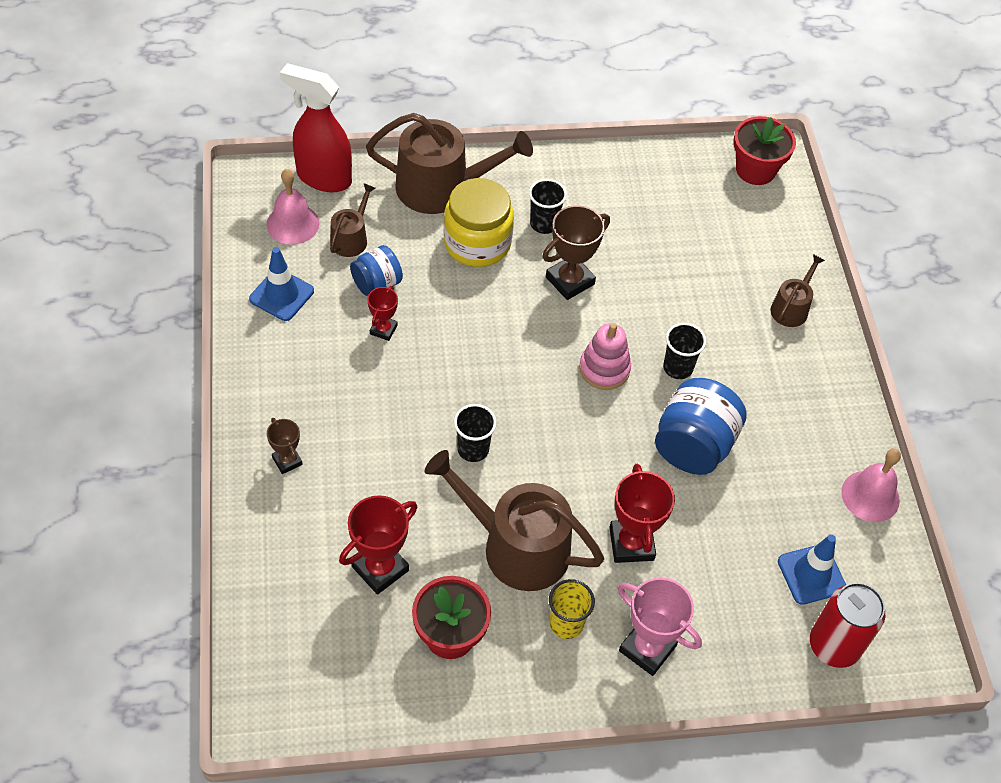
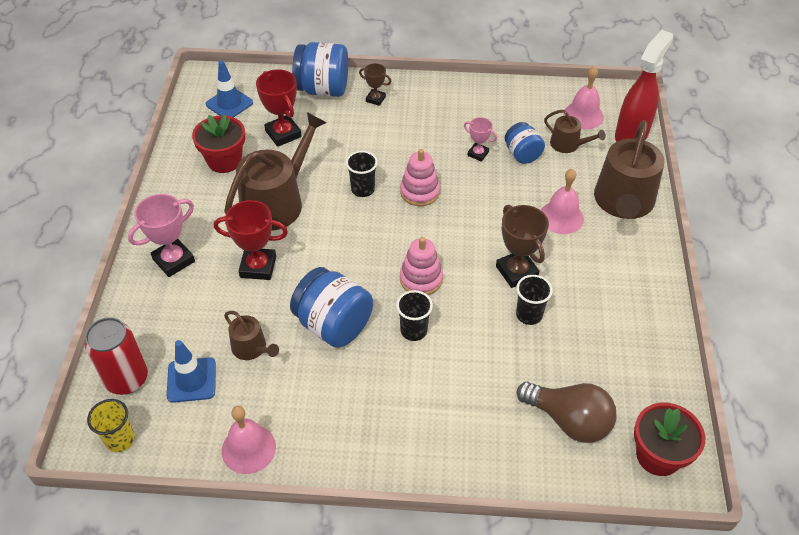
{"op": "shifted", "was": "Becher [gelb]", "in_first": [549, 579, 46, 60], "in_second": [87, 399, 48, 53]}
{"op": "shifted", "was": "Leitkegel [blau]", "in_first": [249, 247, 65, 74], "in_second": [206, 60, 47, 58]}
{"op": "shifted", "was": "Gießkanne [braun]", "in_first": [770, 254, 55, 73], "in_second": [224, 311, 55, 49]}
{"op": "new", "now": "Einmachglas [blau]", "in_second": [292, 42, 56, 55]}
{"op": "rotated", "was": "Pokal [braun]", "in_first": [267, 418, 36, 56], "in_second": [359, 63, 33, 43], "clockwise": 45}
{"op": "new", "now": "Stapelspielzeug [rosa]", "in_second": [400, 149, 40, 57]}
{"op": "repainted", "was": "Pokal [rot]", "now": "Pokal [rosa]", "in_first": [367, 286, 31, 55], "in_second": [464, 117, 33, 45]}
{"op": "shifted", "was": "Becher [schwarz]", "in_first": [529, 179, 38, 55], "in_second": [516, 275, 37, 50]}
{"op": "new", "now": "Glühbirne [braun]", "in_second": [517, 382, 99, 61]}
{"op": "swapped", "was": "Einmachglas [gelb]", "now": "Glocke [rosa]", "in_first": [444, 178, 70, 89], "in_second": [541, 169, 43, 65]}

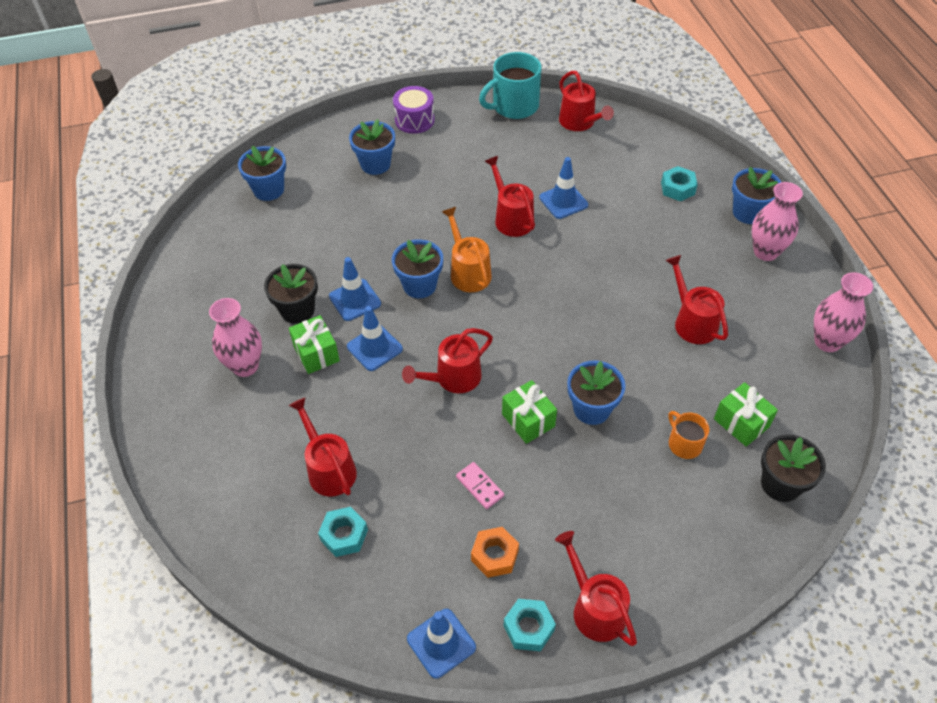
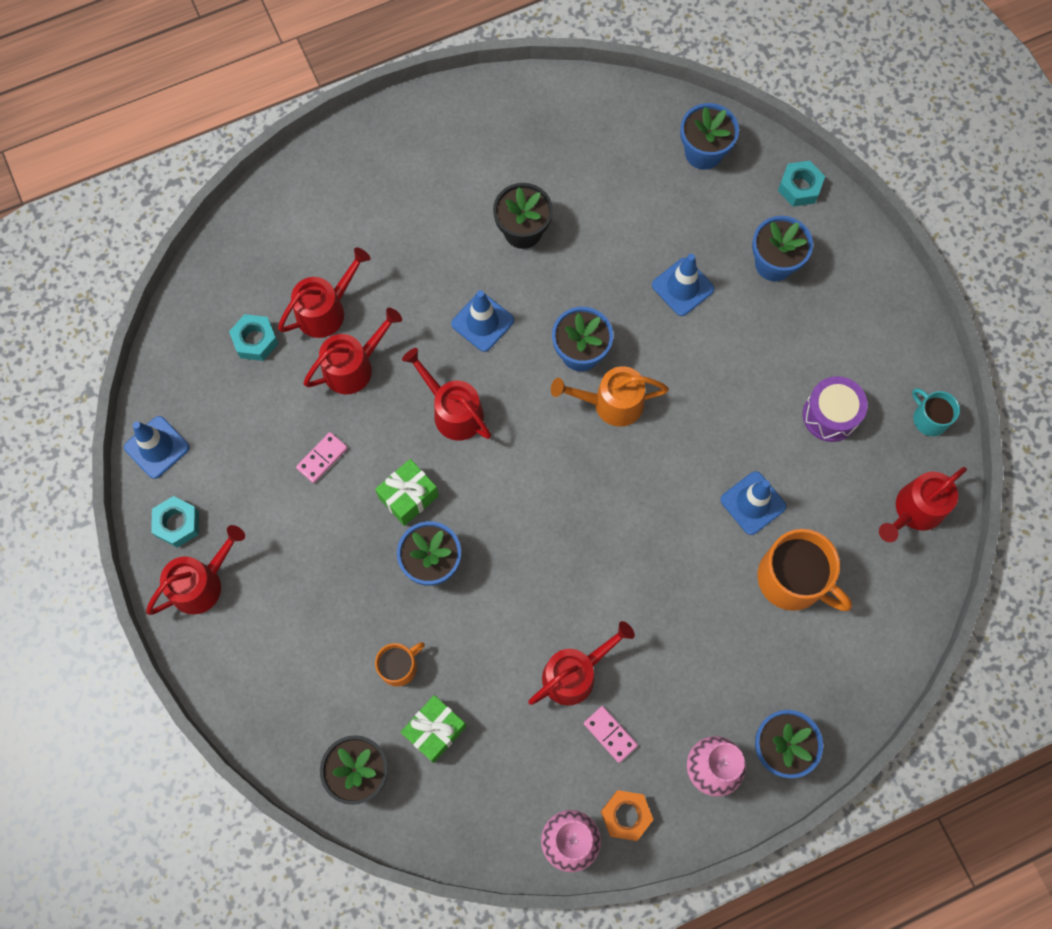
{"op": "shifted", "was": "Gießkanne [rot]", "in_first": [484, 156, 51, 81], "in_second": [303, 308, 99, 86]}
{"op": "rotated", "was": "Gießkanne [orange]", "in_first": [442, 207, 50, 85], "in_second": [551, 366, 118, 61], "clockwise": -150}
{"op": "new", "now": "Dominostein [rosa]", "in_second": [584, 706, 54, 57]}
{"op": "shifted", "was": "Sechskantmutter [orange]", "in_first": [471, 527, 48, 51], "in_second": [601, 790, 53, 51]}
{"op": "shifted", "was": "Leitkegel [blau]", "in_first": [329, 257, 52, 64], "in_second": [652, 254, 62, 62]}
{"op": "new", "now": "Tasse [orange]", "in_second": [757, 529, 95, 82]}
{"op": "shifted", "was": "Sechskantmutter [türkis]", "in_first": [661, 166, 37, 35], "in_second": [778, 161, 47, 46]}
{"op": "shifted", "was": "Trommel [lila]", "in_first": [393, 86, 42, 48], "in_second": [803, 376, 65, 66]}
{"op": "scaled", "was": "Tasse [türkis]", "in_first": [479, 52, 62, 67], "in_second": [912, 388, 48, 48], "ratio": 0.55}
{"op": "gone", "was": "Vase [rosa]", "in_first": [209, 298, 53, 79]}
{"op": "gone", "was": "Geschenk [grün]", "in_first": [289, 315, 51, 59]}

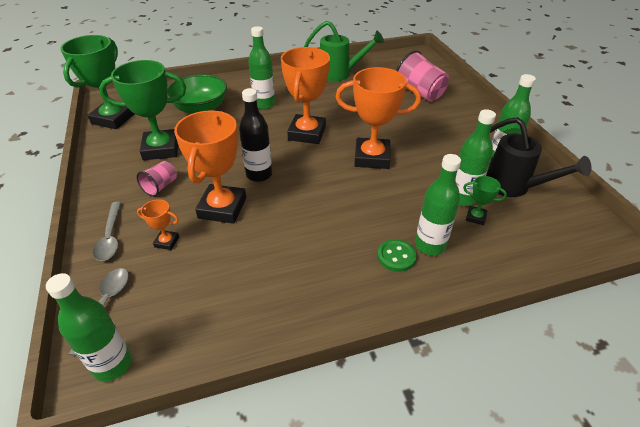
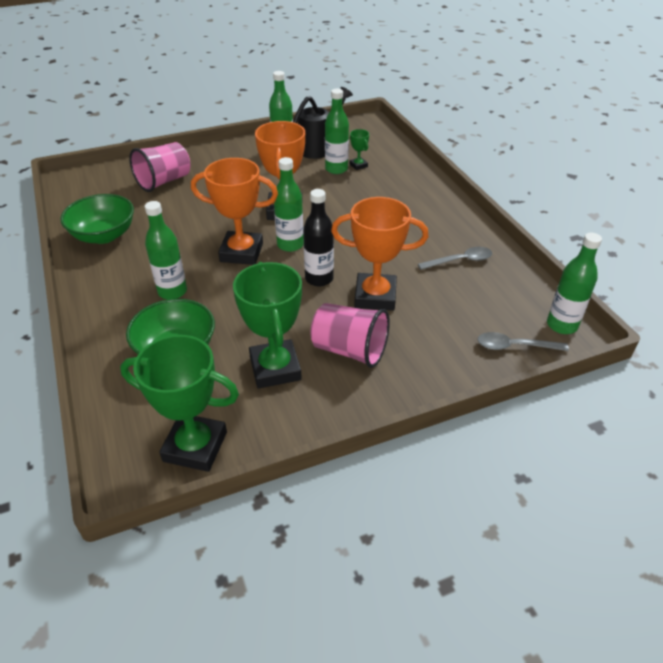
{"op": "swapped", "was": "Gießkanne [grün]", "now": "Schüssel [grün]", "in_first": [304, 21, 80, 61], "in_second": [60, 194, 74, 50]}
{"op": "shifted", "was": "Flasche [grün]", "in_first": [415, 154, 46, 101], "in_second": [274, 157, 30, 95]}
{"op": "scaled", "was": "Becher [rosa]", "in_first": [137, 161, 40, 36], "in_second": [310, 303, 80, 65], "ratio": 1.79}
{"op": "rotated", "was": "Pokal [grün]", "in_first": [463, 176, 44, 49], "in_second": [349, 129, 20, 41], "clockwise": -45}
{"op": "shifted", "was": "Löffel [grau]", "in_first": [93, 202, 28, 59], "in_second": [418, 247, 74, 23]}
{"op": "gone", "was": "Pokal [orange]", "in_first": [137, 199, 42, 51]}
{"op": "gone", "was": "Knopf [grün]", "in_first": [377, 239, 40, 33]}

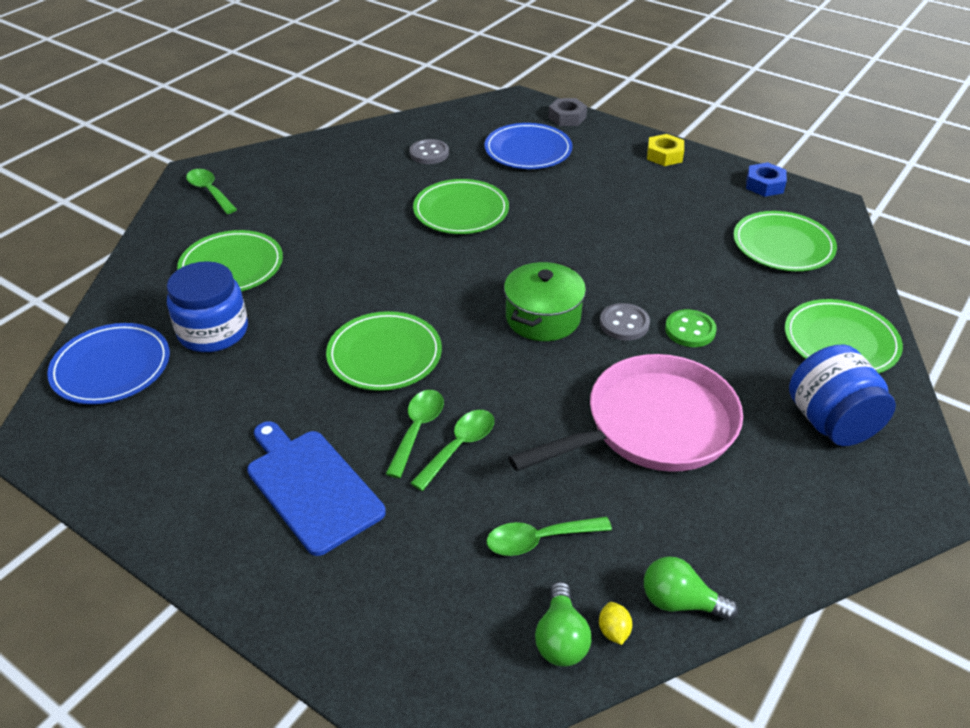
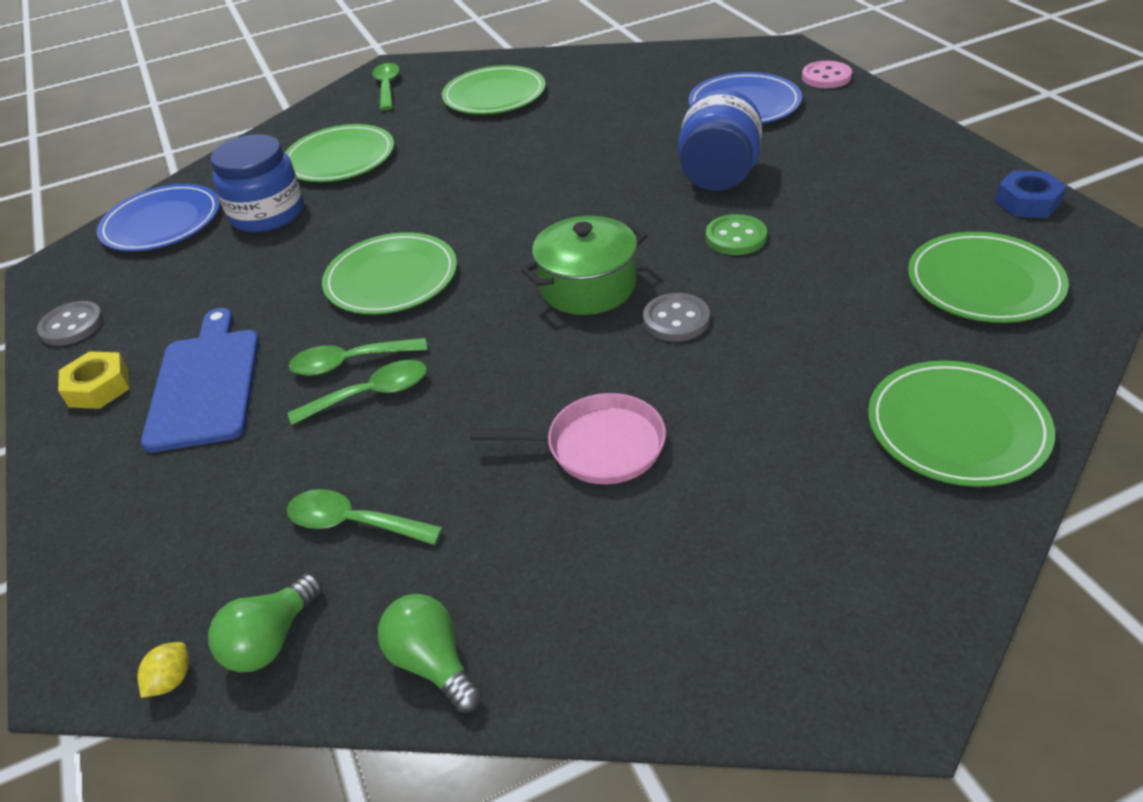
{"op": "shifted", "was": "Knopf [grau]", "in_first": [410, 139, 39, 25], "in_second": [37, 301, 67, 45]}
{"op": "shifted", "was": "Sechskantmutter [gelb]", "in_first": [647, 134, 37, 32], "in_second": [58, 351, 72, 58]}
{"op": "shifted", "was": "Zitrone [gelb]", "in_first": [599, 602, 33, 43], "in_second": [137, 642, 52, 56]}
{"op": "rotated", "was": "Löffel [grün]", "in_first": [386, 390, 58, 88], "in_second": [289, 338, 138, 38], "clockwise": -150}
{"op": "shifted", "was": "Teller [grün]", "in_first": [413, 179, 96, 55], "in_second": [442, 65, 104, 49]}
{"op": "scaled", "was": "Pfanne [rosa]", "in_first": [508, 354, 235, 118], "in_second": [470, 393, 196, 91], "ratio": 0.57}
{"op": "shifted", "was": "Einmachglas [blau]", "in_first": [789, 344, 107, 102], "in_second": [678, 89, 84, 102]}
{"op": "shifted", "was": "Knopf [grün]", "in_first": [665, 309, 52, 38], "in_second": [706, 214, 61, 41]}
{"op": "swapped", "was": "Sechskantmutter [grau]", "now": "Knopf [rosa]", "in_first": [548, 98, 39, 28], "in_second": [802, 61, 50, 27]}

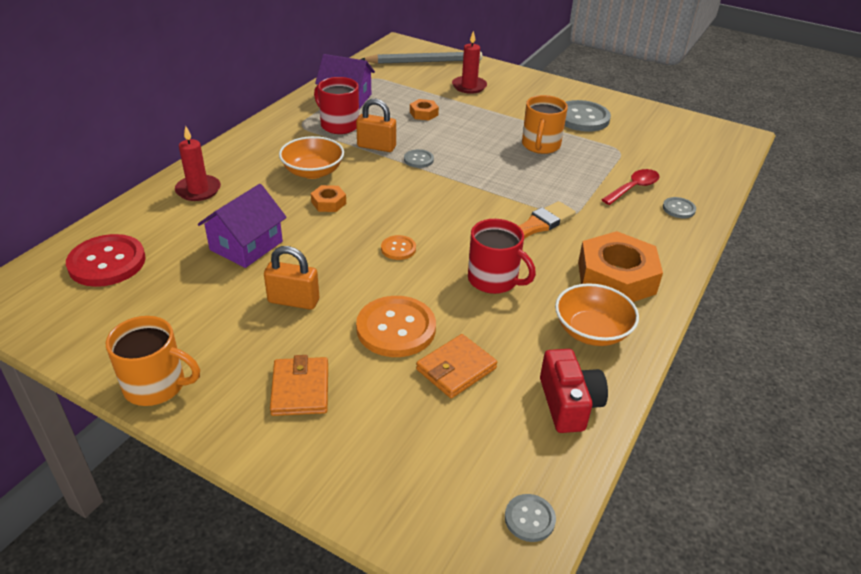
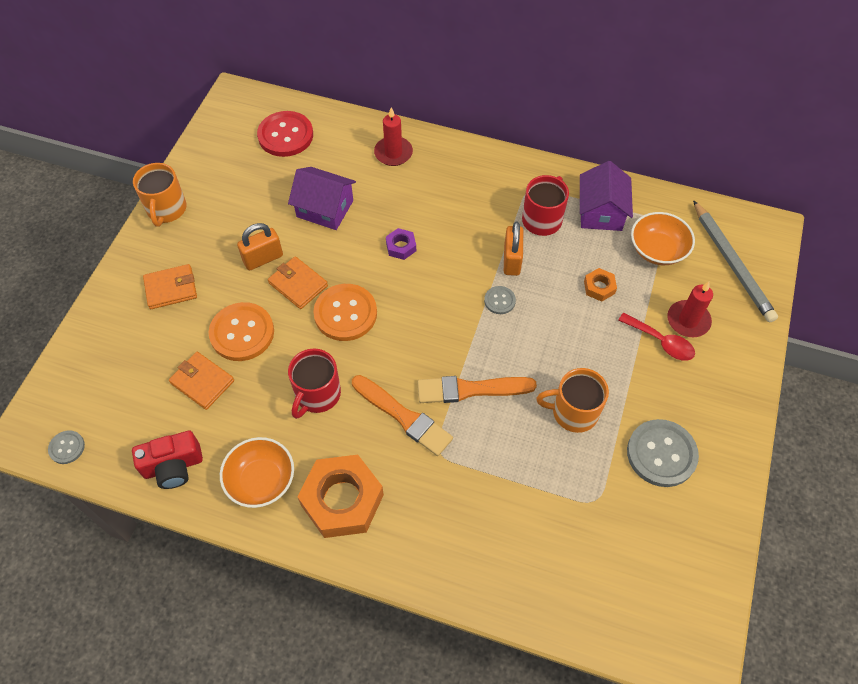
{"op": "rotated", "was": "Vorhängeschloss [orange]", "in_first": [264, 246, 55, 64], "in_second": [237, 223, 46, 47], "clockwise": 60}
{"op": "new", "now": "Geldbörse [orange]", "in_second": [268, 256, 60, 53]}
{"op": "scaled", "was": "Knopf [orange]", "in_first": [381, 235, 35, 25], "in_second": [313, 284, 64, 57], "ratio": 1.99}
{"op": "repainted", "was": "Sechskantmutter [orange]", "now": "Sechskantmutter [lila]", "in_first": [311, 185, 35, 27], "in_second": [386, 228, 30, 32]}
{"op": "new", "now": "Pinsel [orange]", "in_second": [417, 376, 120, 27]}
{"op": "shifted", "was": "Löffel [rot]", "in_first": [601, 169, 58, 36], "in_second": [618, 313, 77, 48]}
{"op": "shifted", "was": "Schüssel [orange]", "in_first": [279, 136, 65, 43], "in_second": [631, 212, 64, 53]}
{"op": "gone", "was": "Knopf [grau]", "in_first": [663, 197, 33, 21]}

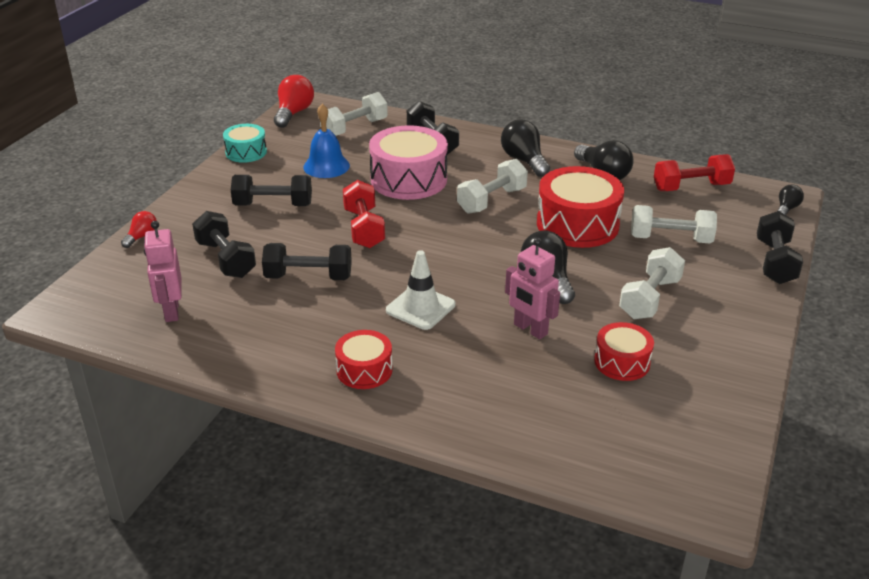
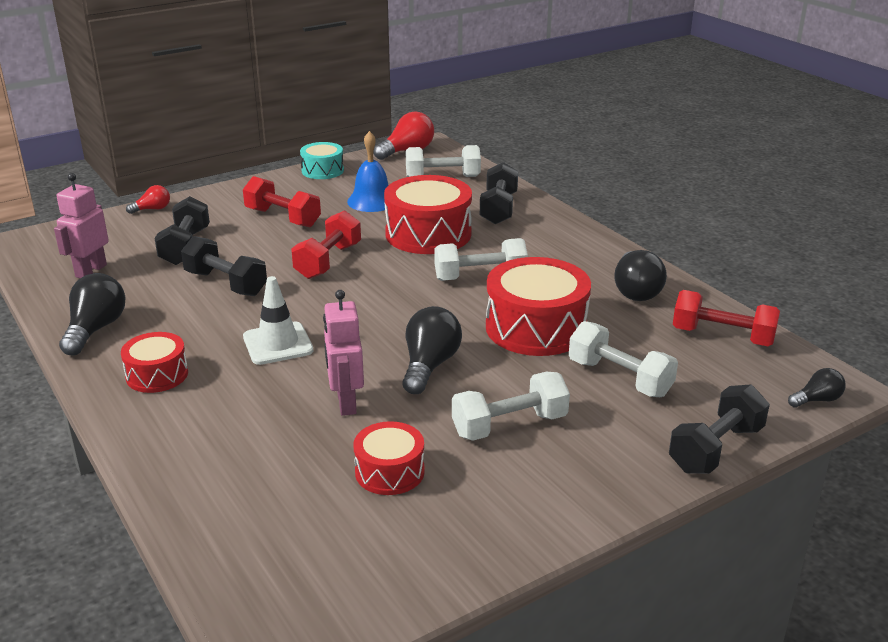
{"op": "shifted", "was": "Glühbirne [schwarz]", "in_first": [501, 119, 49, 58], "in_second": [59, 273, 67, 83]}
{"op": "repainted", "was": "Hantel [schwarz]", "now": "Hantel [rot]", "in_first": [231, 175, 81, 31], "in_second": [243, 176, 78, 51]}
{"op": "repainted", "was": "Trommel [rosa]", "now": "Trommel [rot]", "in_first": [369, 125, 79, 75], "in_second": [384, 175, 88, 79]}

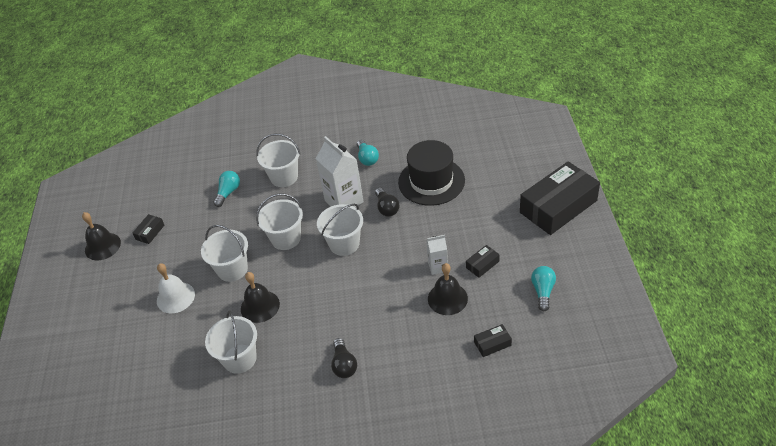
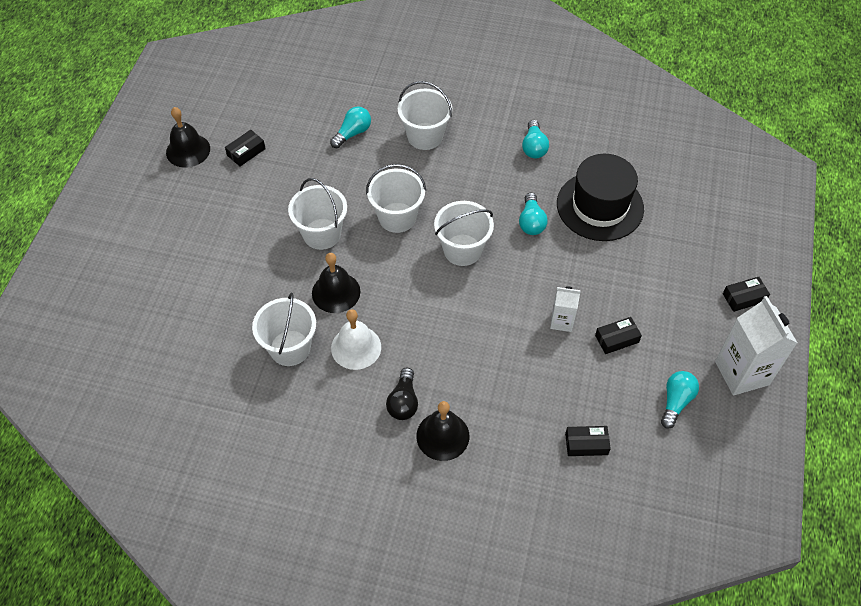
{"op": "shifted", "was": "Glocke [weiß]", "in_first": [157, 263, 38, 50], "in_second": [331, 309, 50, 61]}
{"op": "shifted", "was": "Glocke [schwarz]", "in_first": [428, 263, 40, 52], "in_second": [416, 401, 53, 60]}
{"op": "repainted", "was": "Glühbirne [schwarz]", "now": "Glühbirne [türkis]", "in_first": [375, 188, 24, 29], "in_second": [519, 193, 29, 42]}
{"op": "shifted", "was": "Getränkekarton [weiß]", "in_first": [316, 136, 48, 71], "in_second": [715, 296, 82, 100]}
{"op": "scaled", "was": "Schachtel [schwarz]", "in_first": [520, 161, 80, 74], "in_second": [723, 277, 47, 35], "ratio": 0.41}

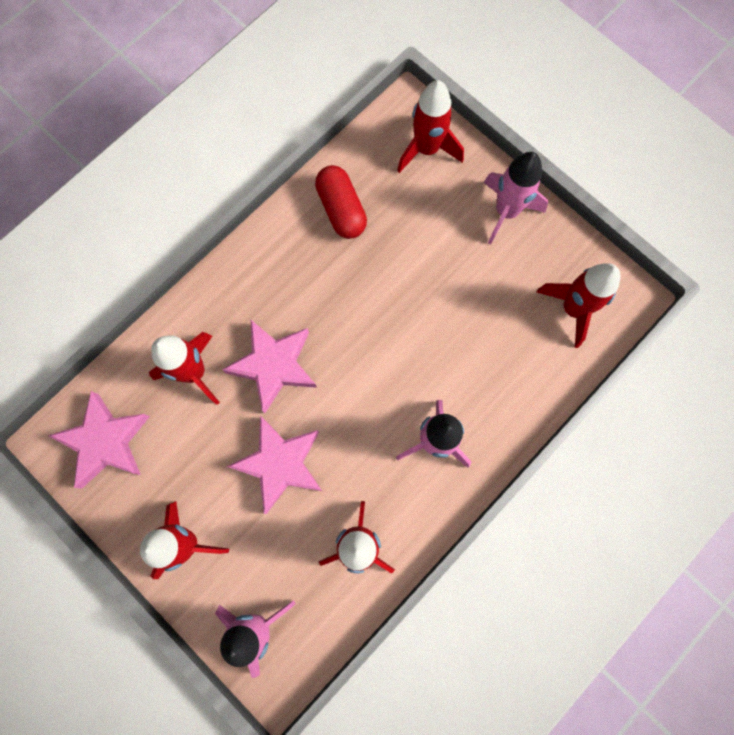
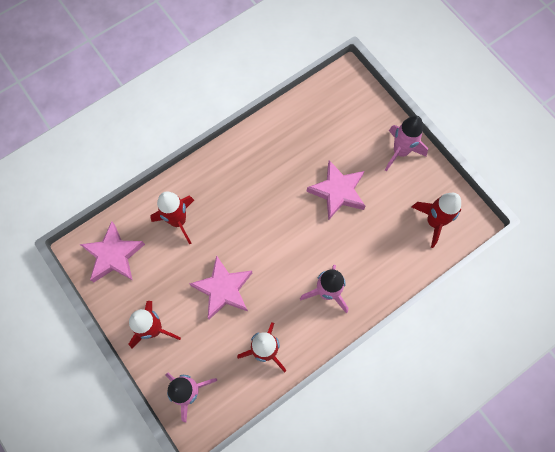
{"op": "shifted", "was": "Stern [rosa]", "in_first": [222, 320, 95, 93], "in_second": [306, 160, 60, 60]}
{"op": "gone", "was": "Kapsel [rot]", "in_first": [315, 165, 52, 74]}
{"op": "gone", "was": "Rakete [rot]", "in_first": [397, 80, 67, 93]}

